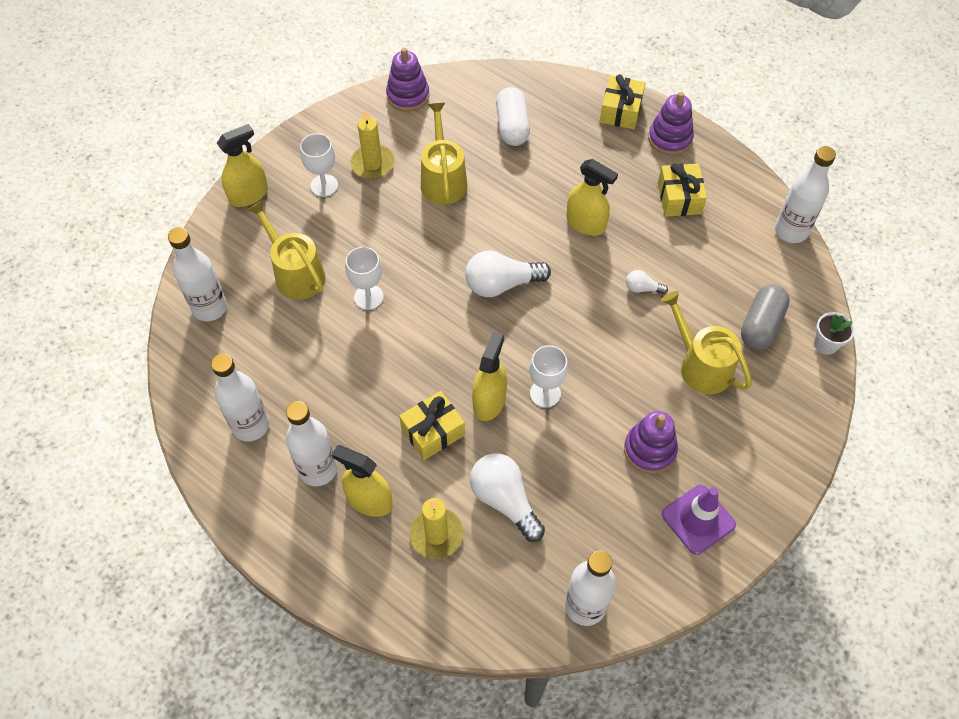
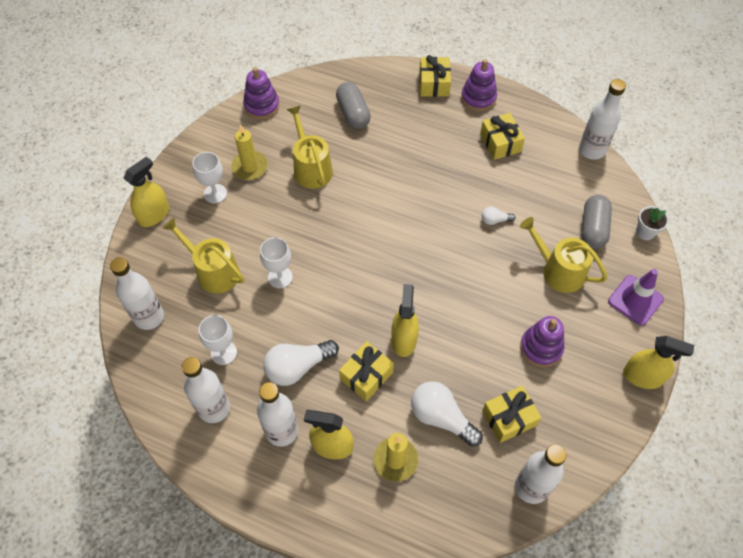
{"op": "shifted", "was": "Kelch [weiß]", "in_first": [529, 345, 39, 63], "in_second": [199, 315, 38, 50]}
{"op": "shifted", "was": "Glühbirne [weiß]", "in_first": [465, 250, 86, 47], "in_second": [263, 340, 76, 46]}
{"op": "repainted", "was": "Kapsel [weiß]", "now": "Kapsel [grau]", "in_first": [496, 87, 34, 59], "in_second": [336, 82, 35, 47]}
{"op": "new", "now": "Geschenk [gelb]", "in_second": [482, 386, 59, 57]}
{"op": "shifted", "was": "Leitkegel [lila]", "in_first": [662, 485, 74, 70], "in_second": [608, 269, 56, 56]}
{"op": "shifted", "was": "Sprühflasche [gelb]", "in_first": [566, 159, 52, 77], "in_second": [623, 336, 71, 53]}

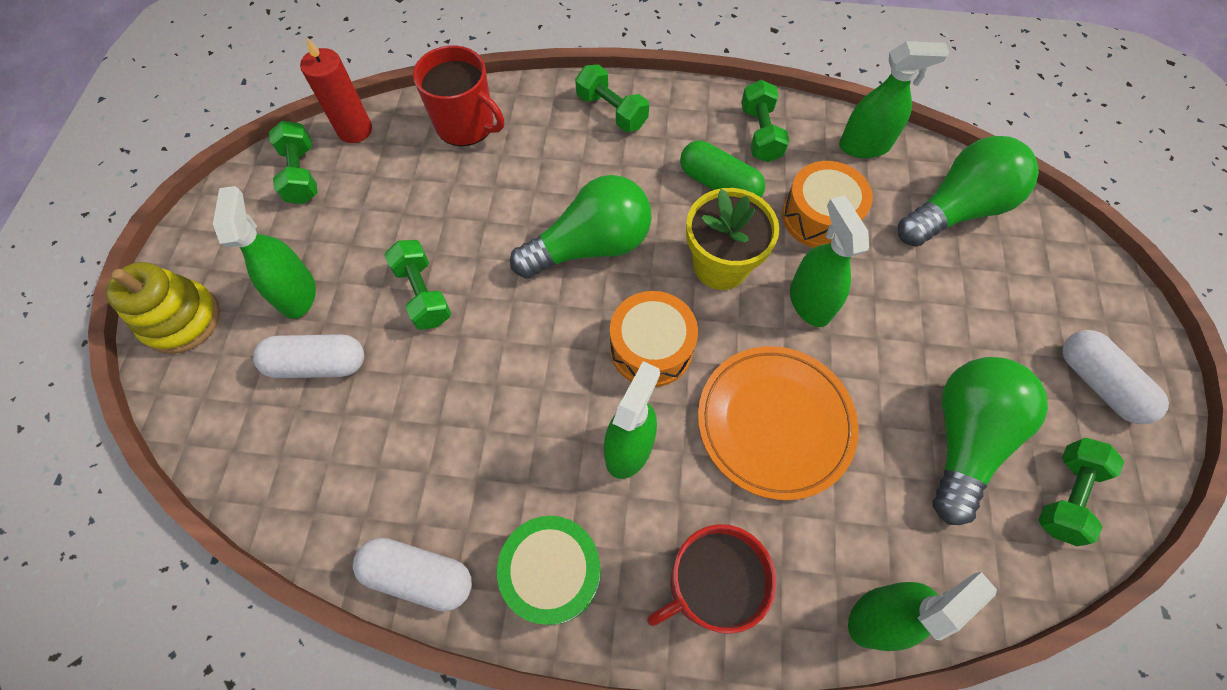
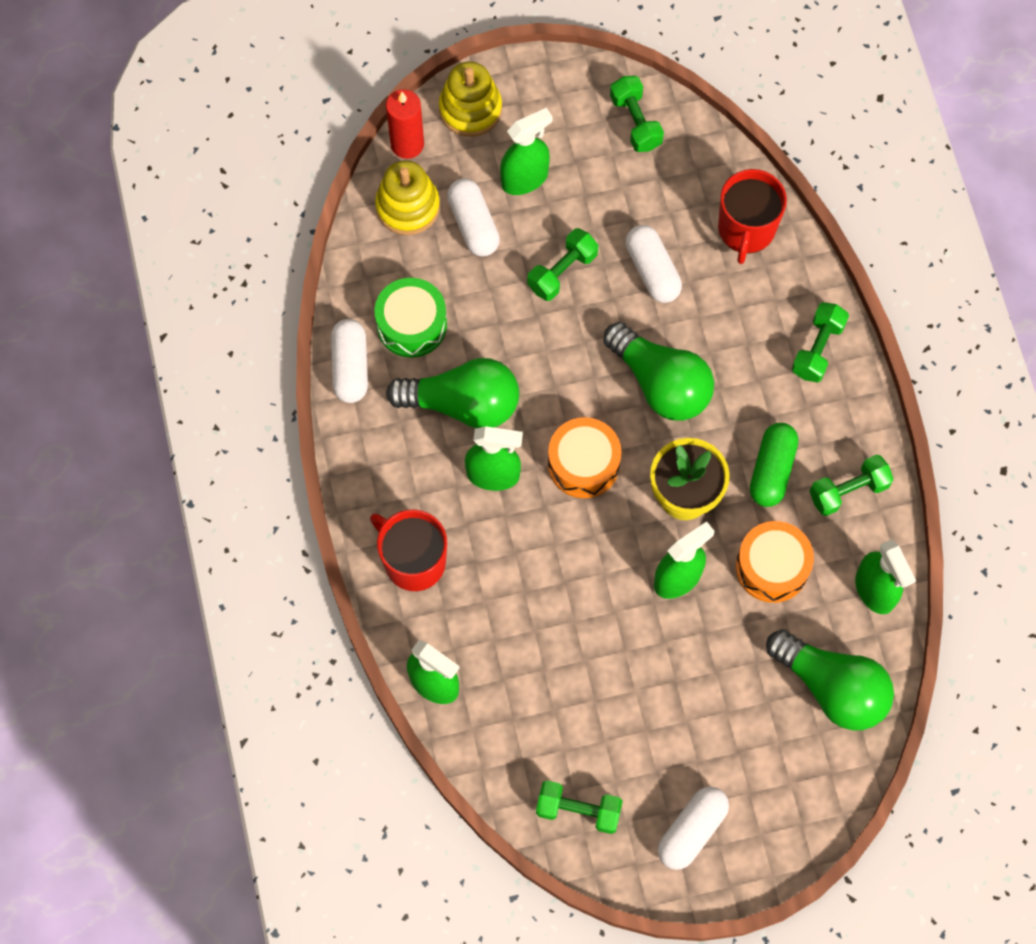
{"op": "new", "now": "Stapelspielzeug [gelb]", "in_second": [375, 160, 65, 75]}
{"op": "shifted", "was": "Trommel [grün]", "in_first": [497, 516, 104, 109], "in_second": [375, 278, 72, 80]}
{"op": "shifted", "was": "Kerze [rot]", "in_first": [300, 38, 72, 105], "in_second": [386, 89, 38, 70]}
{"op": "shifted", "was": "Glühbirne [grün]", "in_first": [933, 357, 115, 168], "in_second": [386, 358, 133, 70]}
{"op": "rotated", "was": "Hantel [grün]", "in_first": [269, 121, 49, 83], "in_second": [610, 76, 54, 76], "clockwise": -75}
{"op": "new", "now": "Kapsel [weiß]", "in_second": [625, 225, 57, 78]}
{"op": "gone", "was": "Teller [orange]", "in_first": [698, 346, 161, 154]}

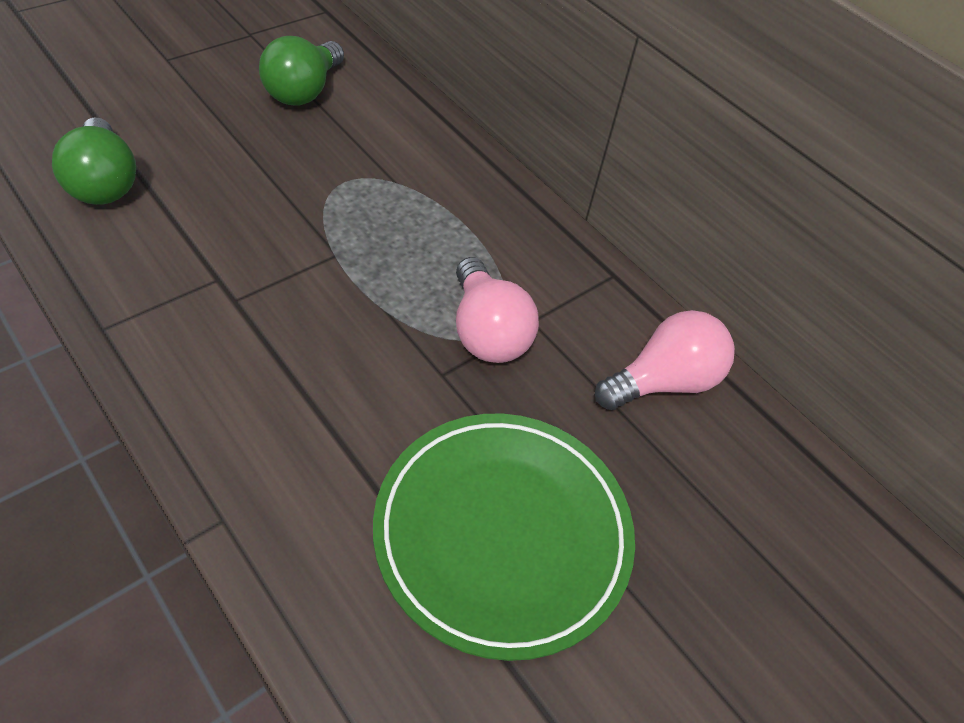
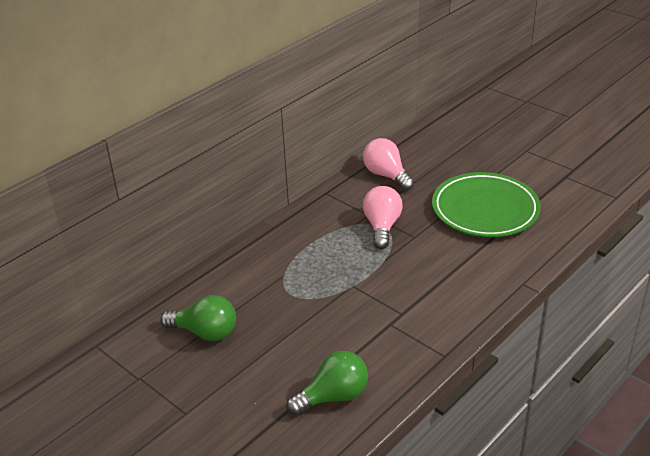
{"op": "rotated", "was": "Glühbirne [rosa]", "in_first": [456, 257, 83, 106], "in_second": [363, 186, 40, 63], "clockwise": -60}

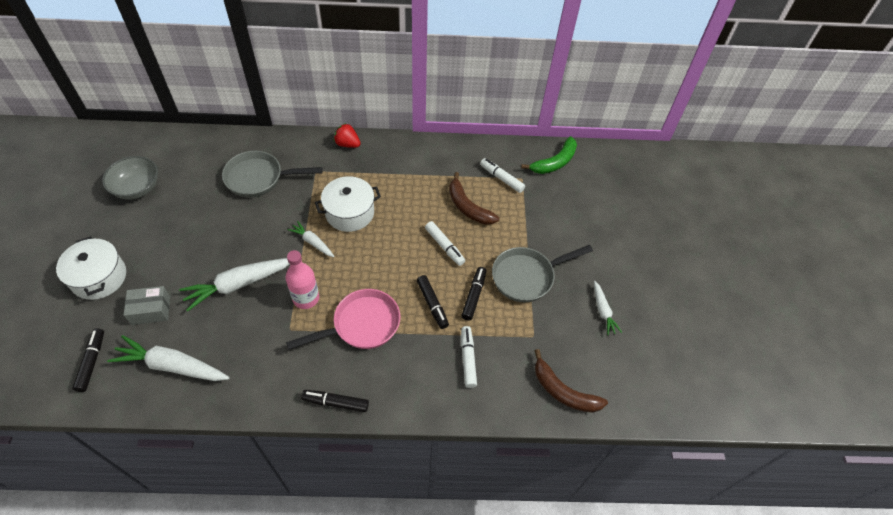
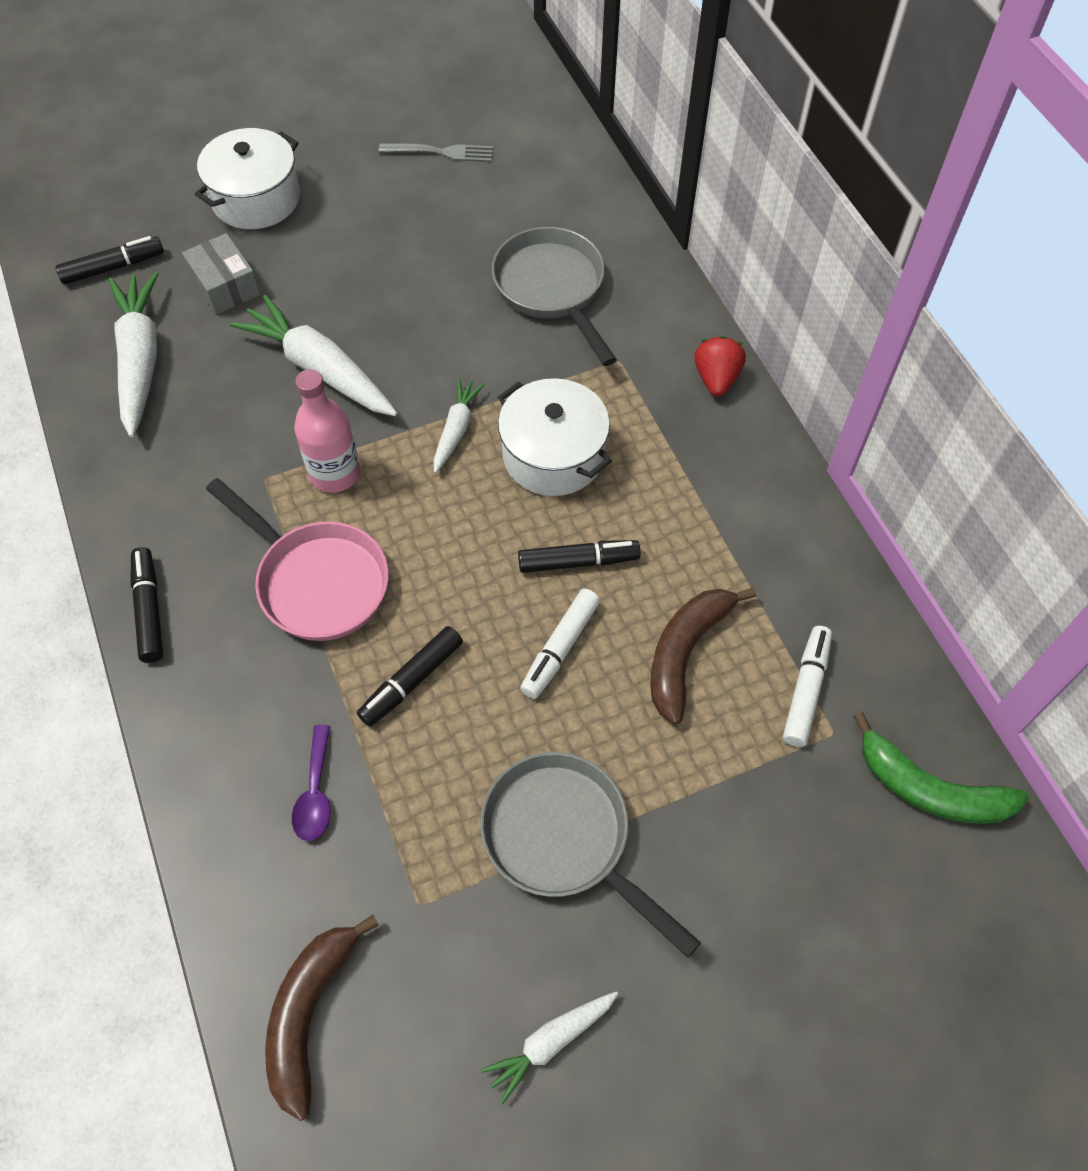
{"op": "swapped", "was": "Filzstift [weiß]", "now": "Löffel [lila]", "in_first": [461, 326, 16, 62], "in_second": [292, 725, 38, 116]}
{"op": "swapped", "was": "Schüssel [grau]", "now": "Gabel [grau]", "in_first": [102, 156, 56, 43], "in_second": [379, 143, 114, 19]}
{"op": "shifted", "was": "Filzstift [schwarz]", "in_first": [461, 267, 25, 54], "in_second": [518, 540, 123, 33]}

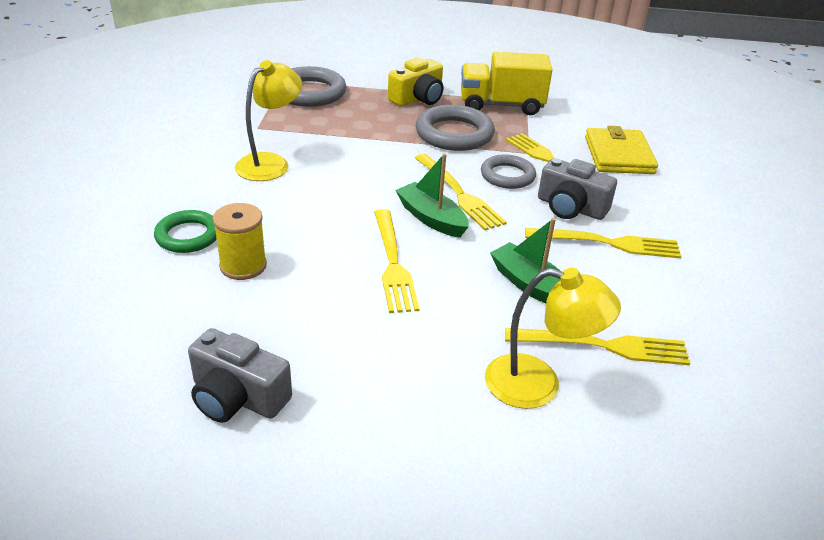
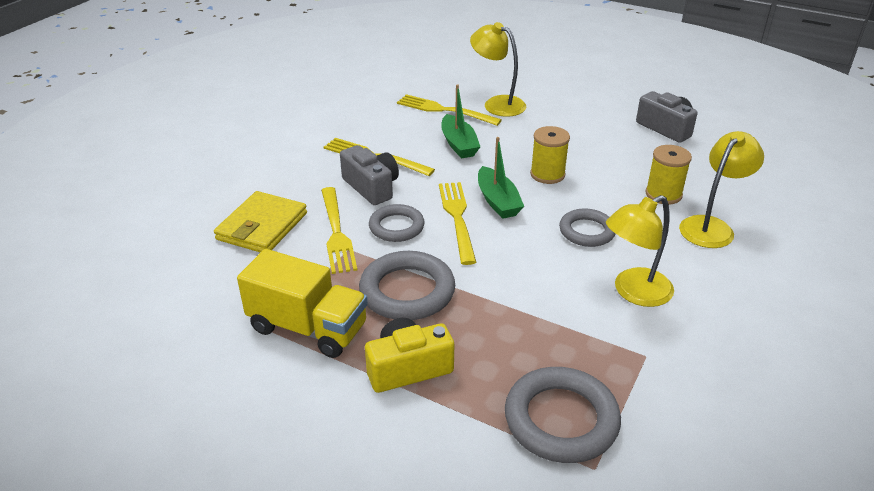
{"op": "swapped", "was": "Gabel [gelb]", "now": "Garnrolle [gelb]", "in_first": [374, 209, 46, 104], "in_second": [530, 126, 40, 58]}
{"op": "new", "now": "Ring [grau]", "in_second": [559, 208, 57, 39]}
{"op": "swapped", "was": "Ring [grün]", "now": "Lampe [gelb]", "in_first": [154, 210, 63, 43], "in_second": [679, 131, 85, 117]}

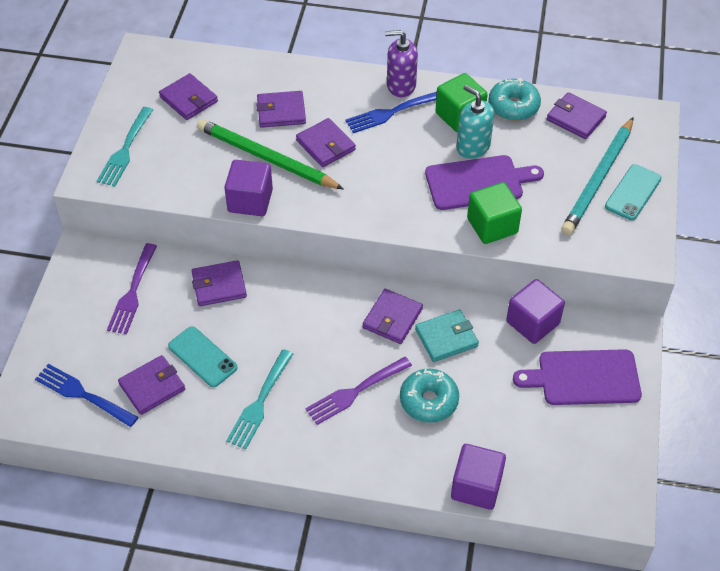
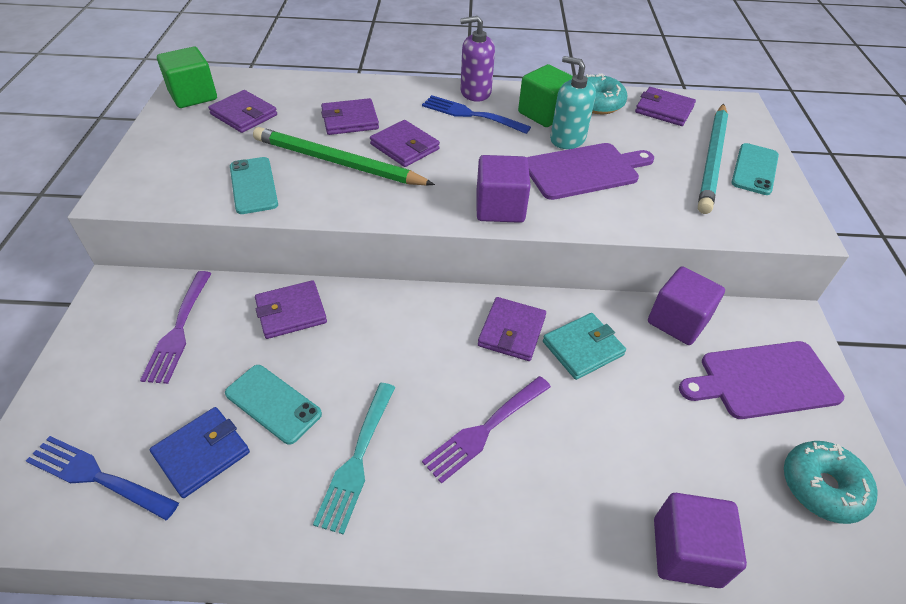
{"op": "repainted", "was": "Geldbörse [lila]", "now": "Geldbörse [blau]", "in_first": [118, 355, 67, 60], "in_second": [150, 407, 100, 91]}
{"op": "shifted", "was": "Kubus [grün]", "in_first": [467, 182, 55, 62], "in_second": [157, 47, 60, 61]}
{"op": "new", "now": "Handy [türkis]", "in_second": [230, 157, 48, 57]}
{"op": "rotated", "was": "Gabel [blau]", "in_first": [345, 92, 92, 41], "in_second": [422, 95, 109, 39], "clockwise": 60}
{"op": "shifted", "was": "Kubus [lila]", "in_first": [224, 160, 49, 56], "in_second": [476, 155, 55, 68]}
{"op": "shifted", "was": "Donut [türkis]", "in_first": [400, 369, 59, 54], "in_second": [784, 441, 94, 83]}
{"op": "gone", "was": "Gabel [türkis]", "in_first": [97, 107, 56, 79]}

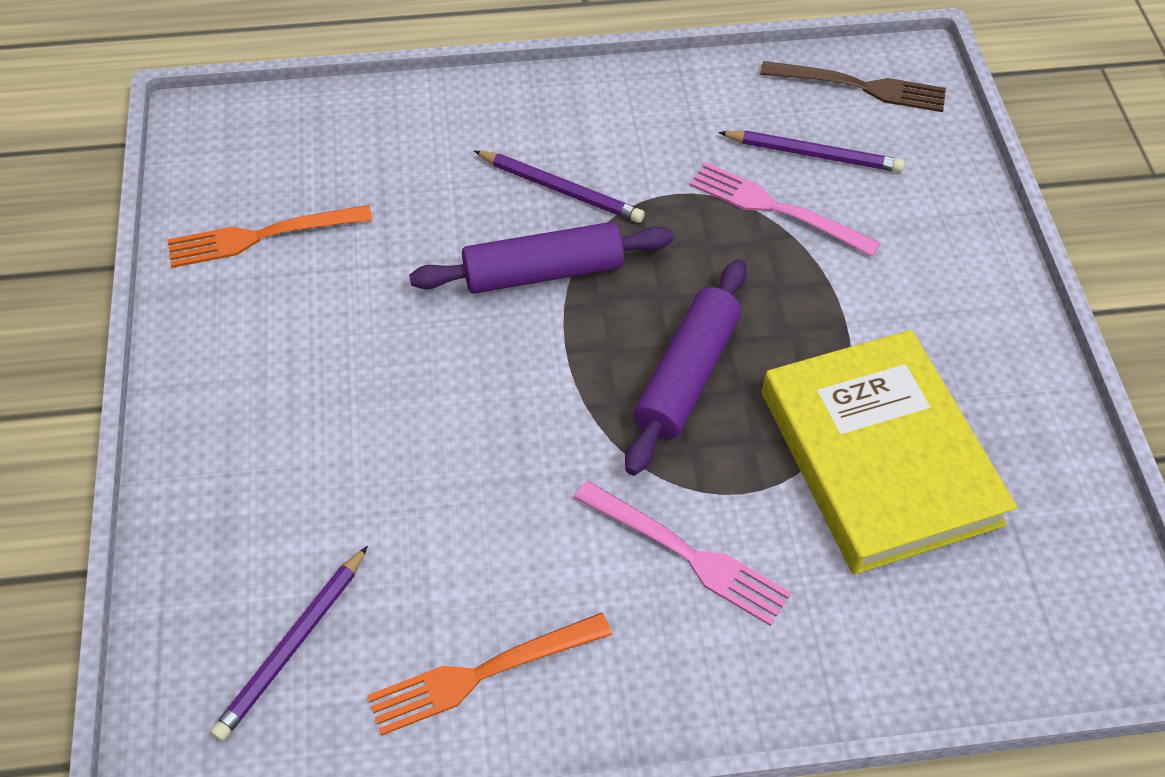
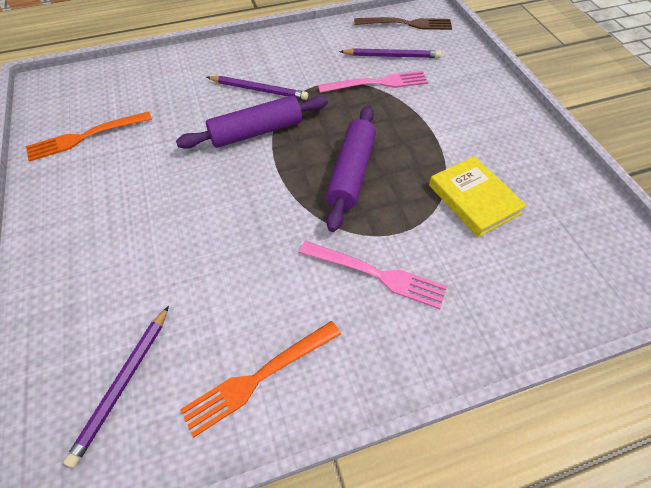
{"op": "rotated", "was": "Gabel [rosa]", "in_first": [690, 162, 191, 95], "in_second": [318, 71, 110, 22], "clockwise": 150}
{"op": "scaled", "was": "Buch [gelb]", "in_first": [762, 330, 255, 245], "in_second": [429, 156, 98, 81], "ratio": 0.58}

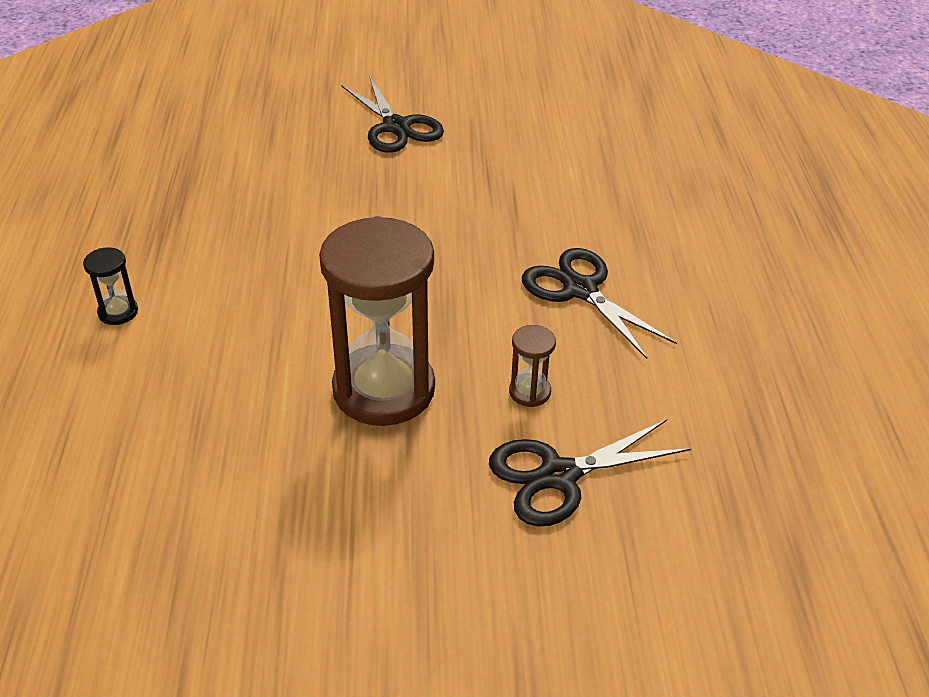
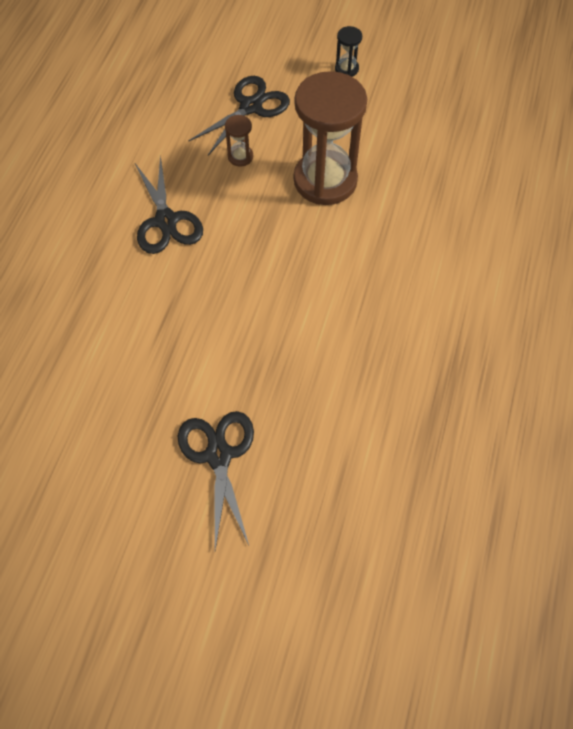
{"op": "rotated", "was": "Schere [schwarz]", "in_first": [489, 419, 202, 107], "in_second": [188, 76, 102, 79], "clockwise": -45}
{"op": "shifted", "was": "Sanduhr [schwarz]", "in_first": [83, 247, 55, 78], "in_second": [335, 26, 27, 51]}

